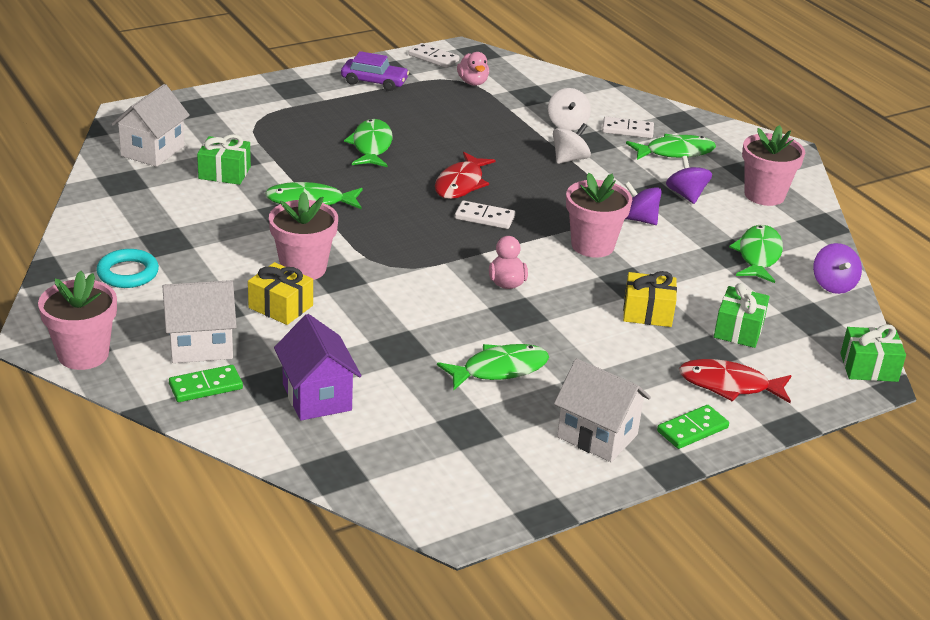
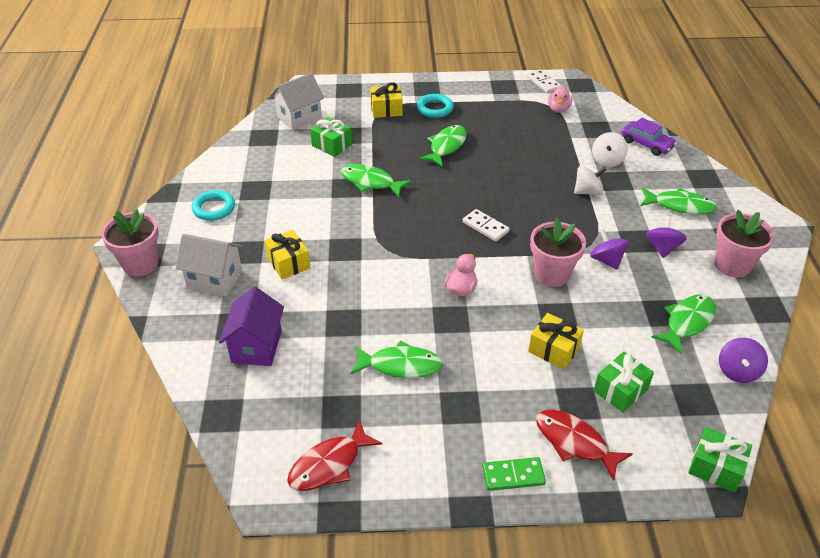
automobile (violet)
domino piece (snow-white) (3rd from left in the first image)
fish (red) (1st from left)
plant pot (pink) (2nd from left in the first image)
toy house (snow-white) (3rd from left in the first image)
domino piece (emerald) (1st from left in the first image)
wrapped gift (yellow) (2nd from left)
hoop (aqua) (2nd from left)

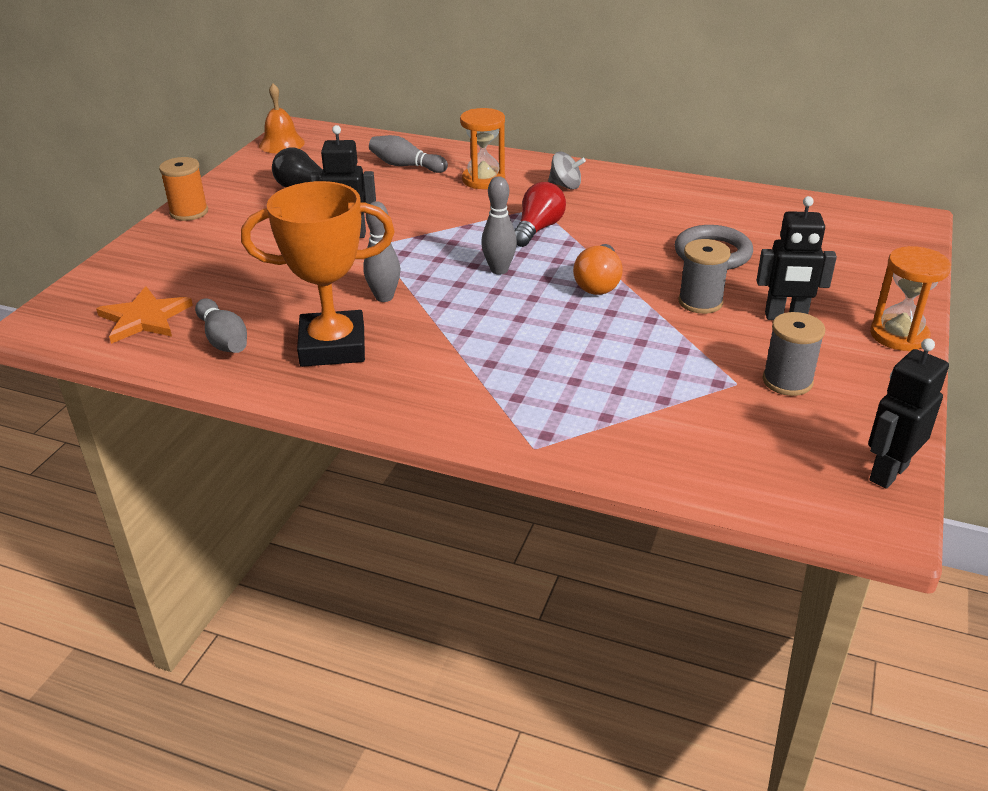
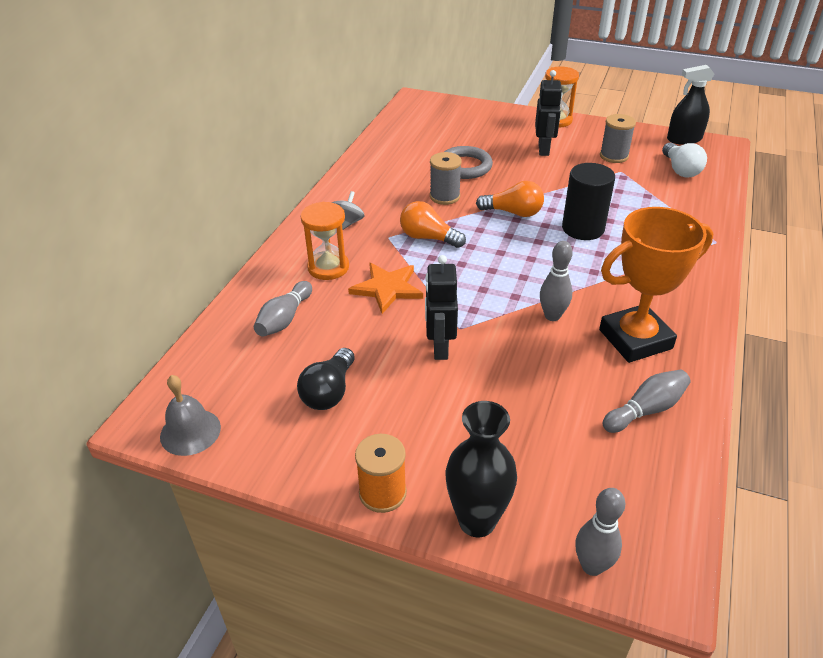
school bell (ash-grey)
tenpin (ash-grey) (3rd from left)
award cup (orange)
light bulb (orange) (1st from left)
spool (ash-grey) (1st from left)
star shape (orange)
spray bottle (ebony)
light bulb (snow-white)
cylinder shape (ebony)
tall vase (ebony)

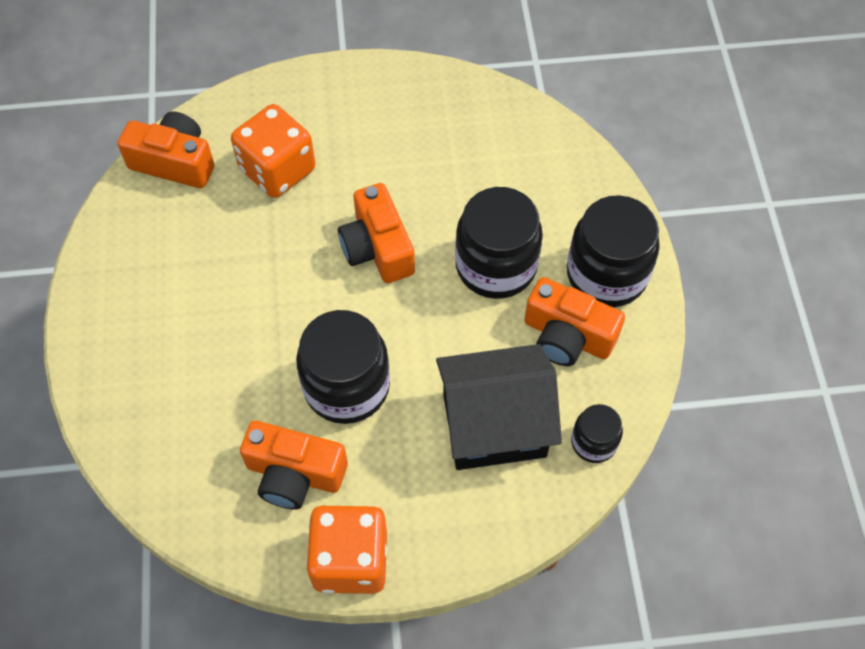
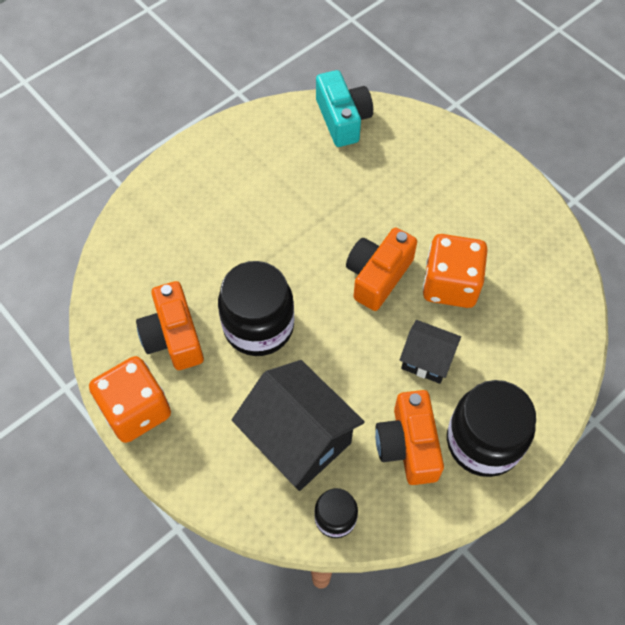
die (orange) (2nd from left)
photo camera (aqua)
toy house (ebony) (2nd from left)

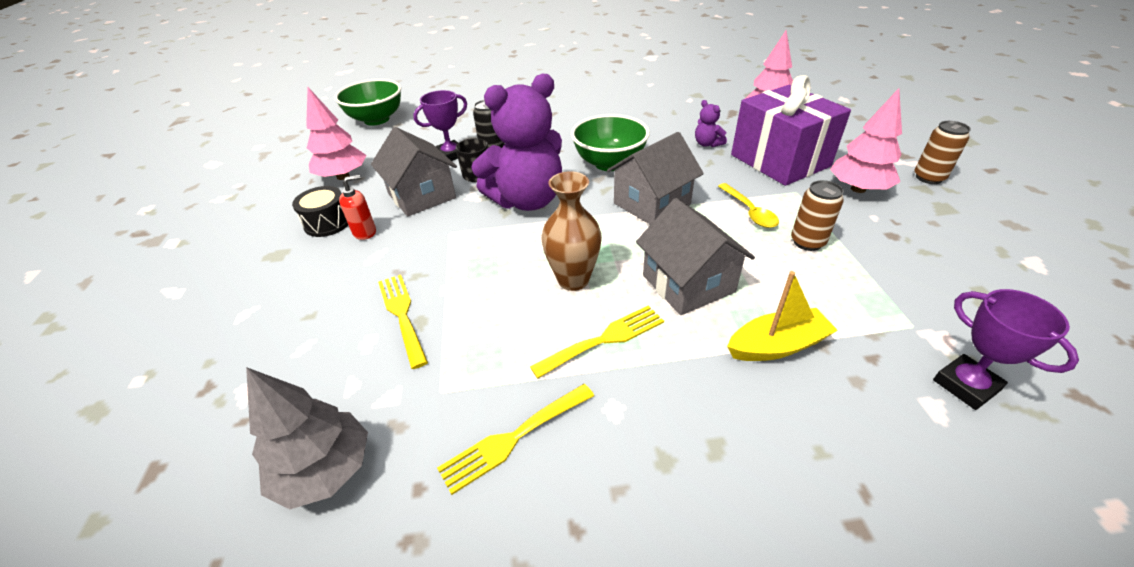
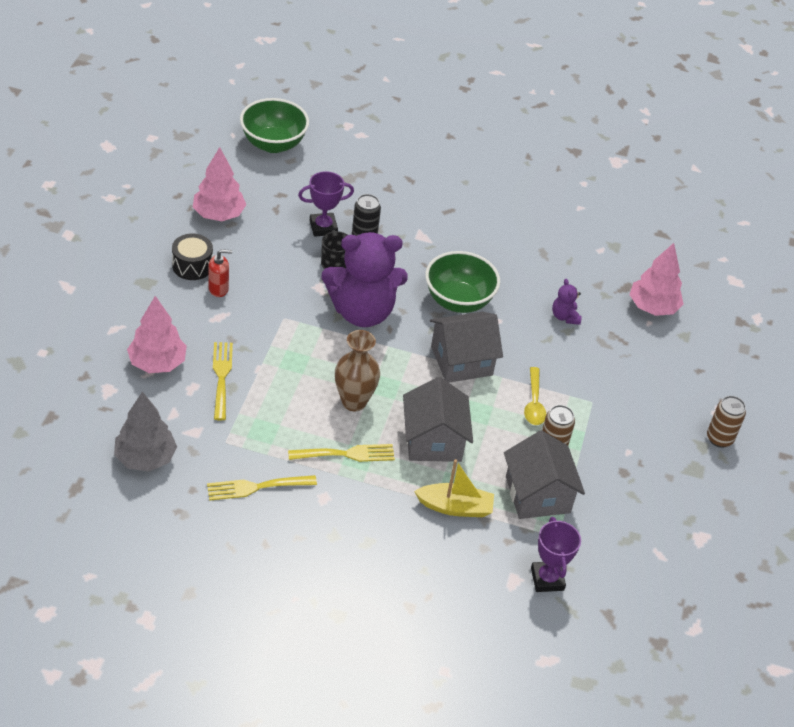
wrapped gift (violet)
fir tree (pink) (1st from left)
toy house (ash-grey) (3rd from left)

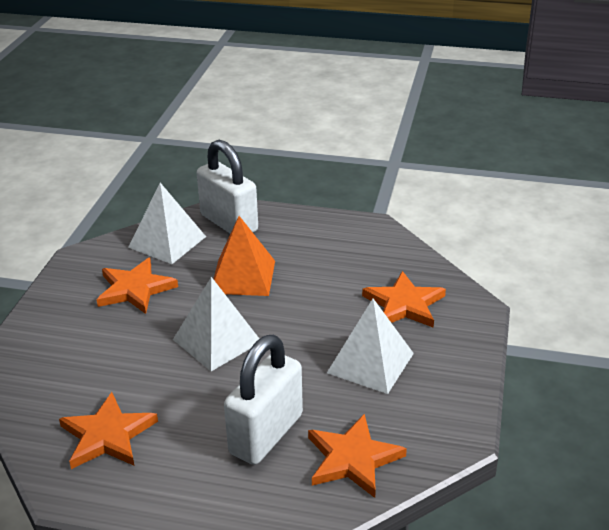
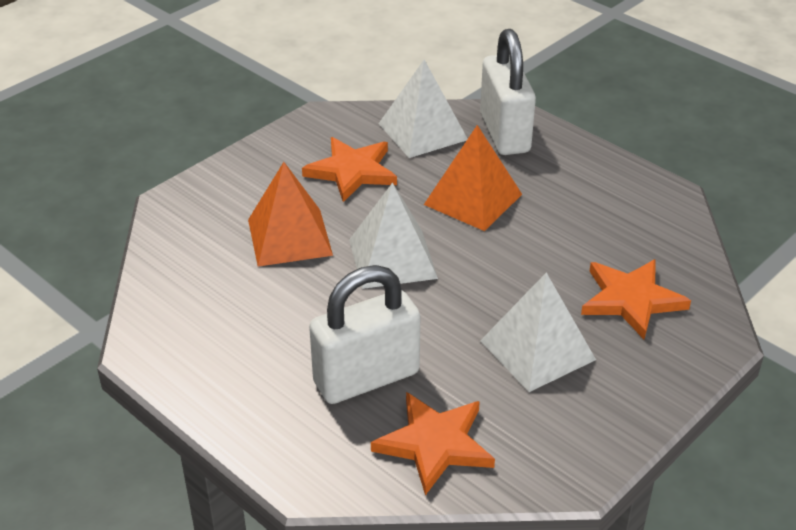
star shape (orange) (1st from left in the first image)
pyramid shape (orange) (1st from left)

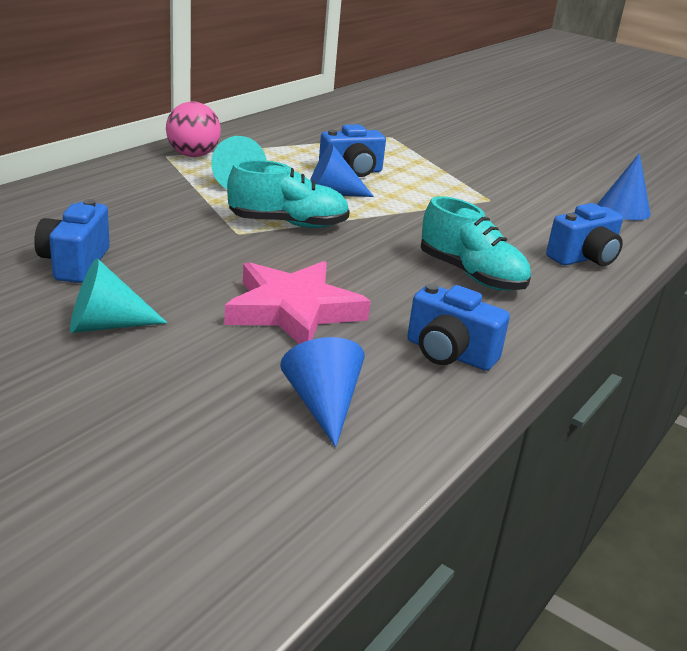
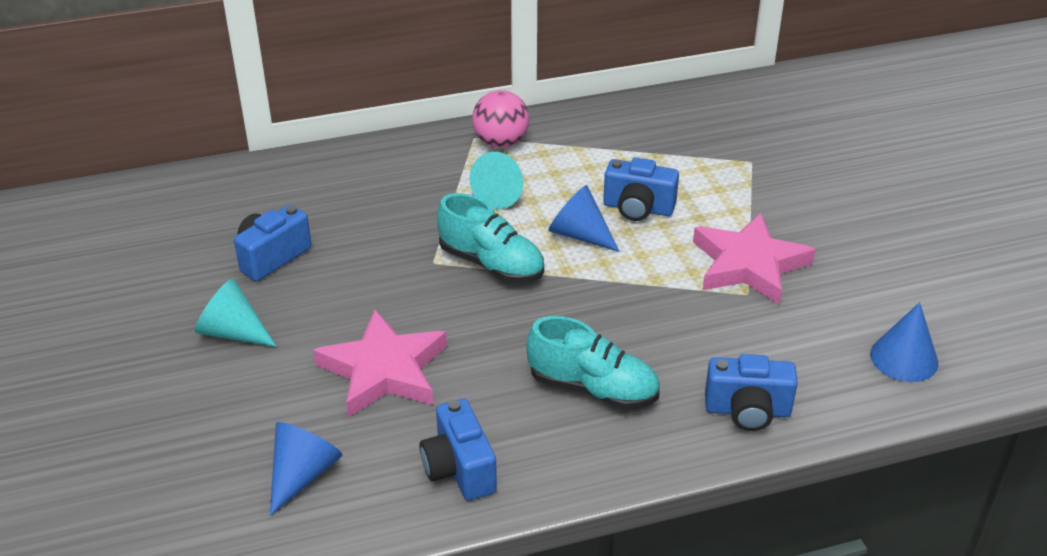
lace-up shoe (aqua) (2nd from left)
star shape (pink) (2nd from left)

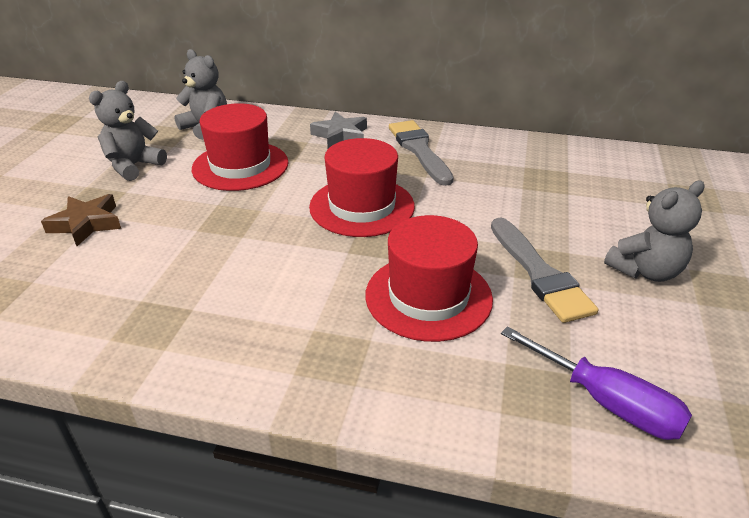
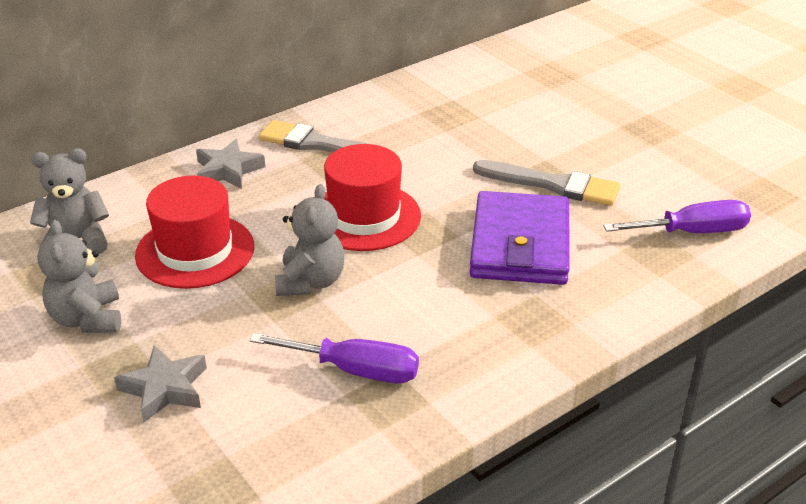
teddy (ash-grey) (3rd from left)
star shape (ash-grey) (1st from left)
billfold (violet)
hand screwdriver (violet) (1st from left)

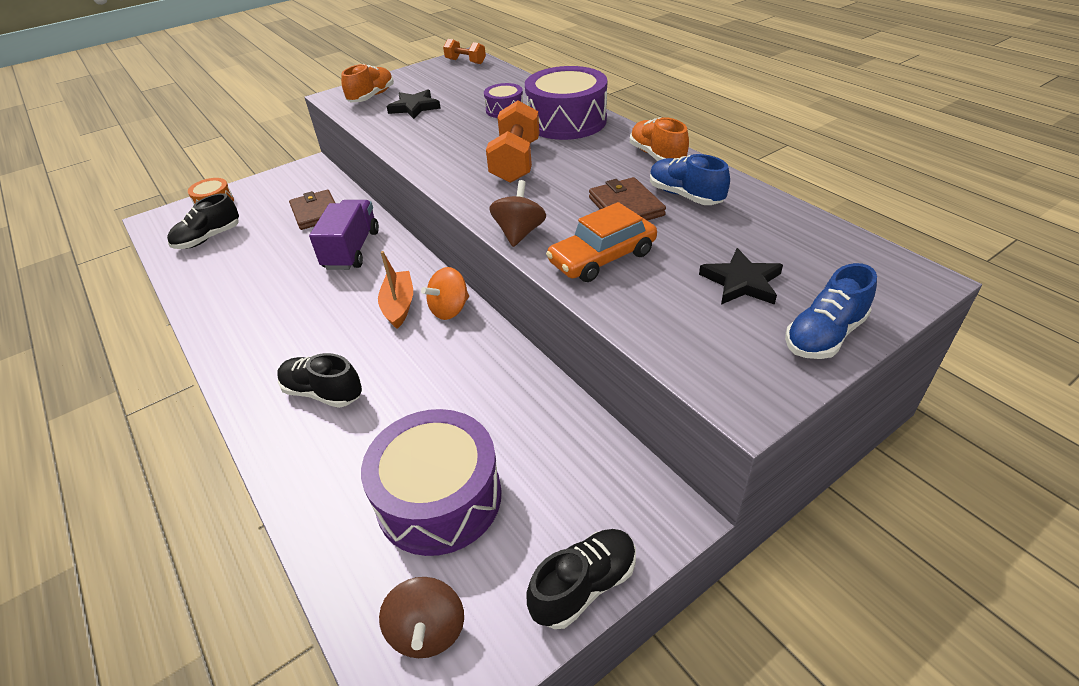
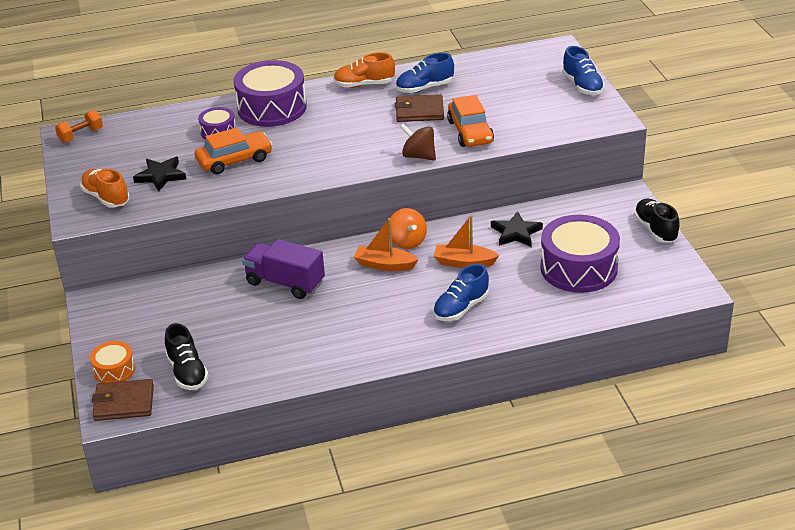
dumbbell (orange) (2nd from left in the first image)
billfold (brown) (1st from left)
star shape (ebony) (2nd from left)
lace-up shoe (cobalt) (2nd from left)
whirligig (brown) (1st from left in the first image)
automobile (orange) (1st from left)
boat (orange) (2nd from left)

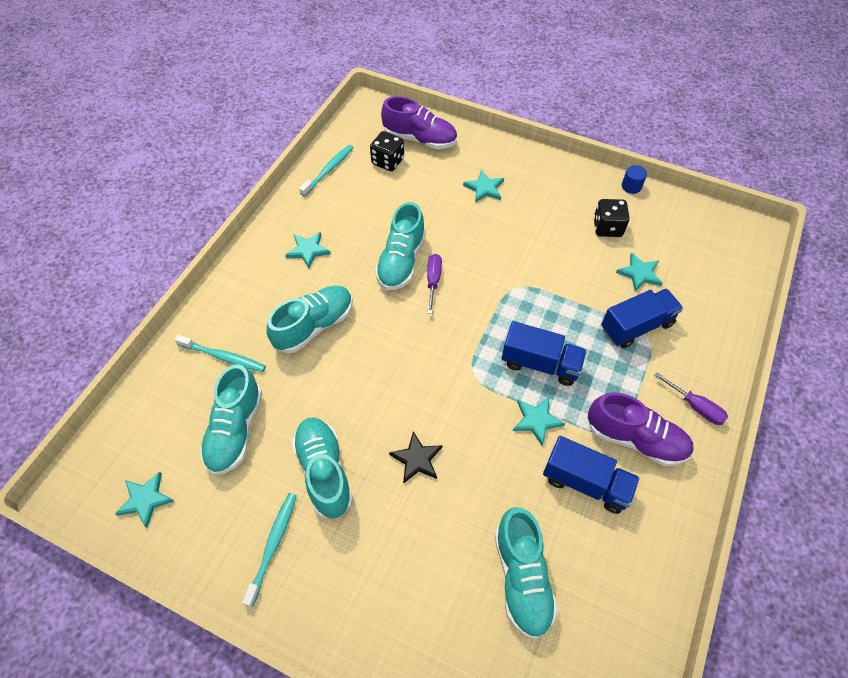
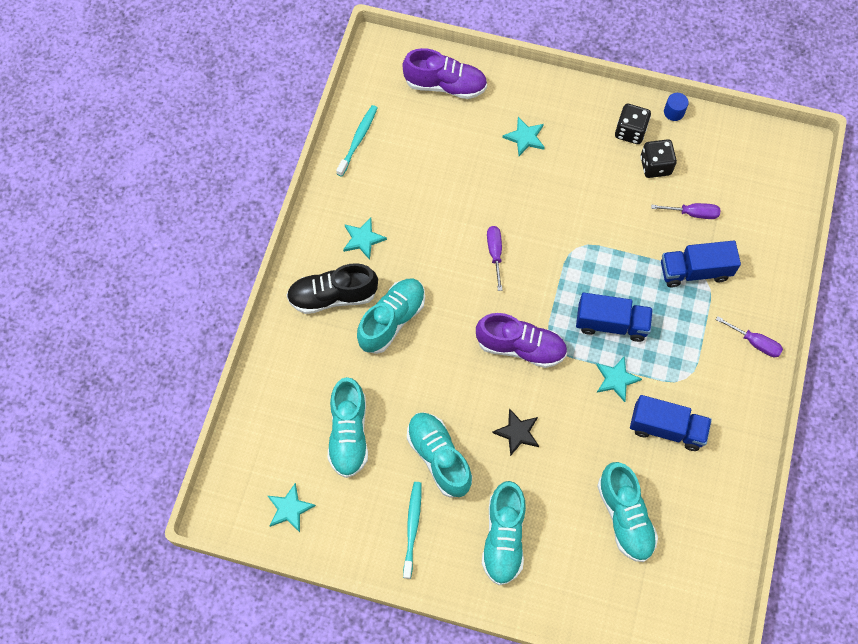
die (ebony) (1st from left)
lace-up shoe (aqua) (4th from left)
hand screwdriver (violet) (2nd from left)
truck (cobalt) (3rd from left)
dental brush (aqua) (1st from left in the first image)
lace-up shoe (violet) (2nd from left)
lace-up shoe (ebony)

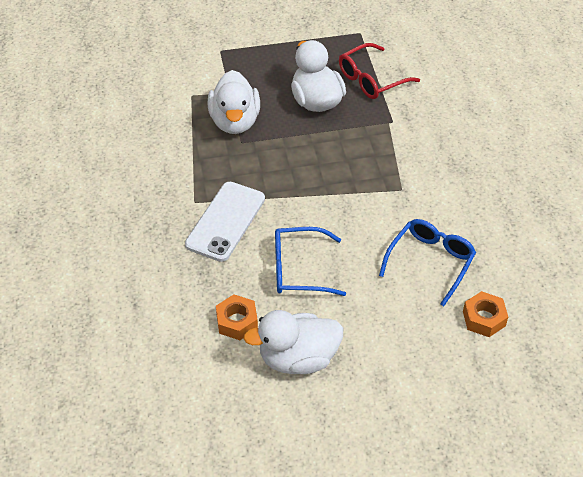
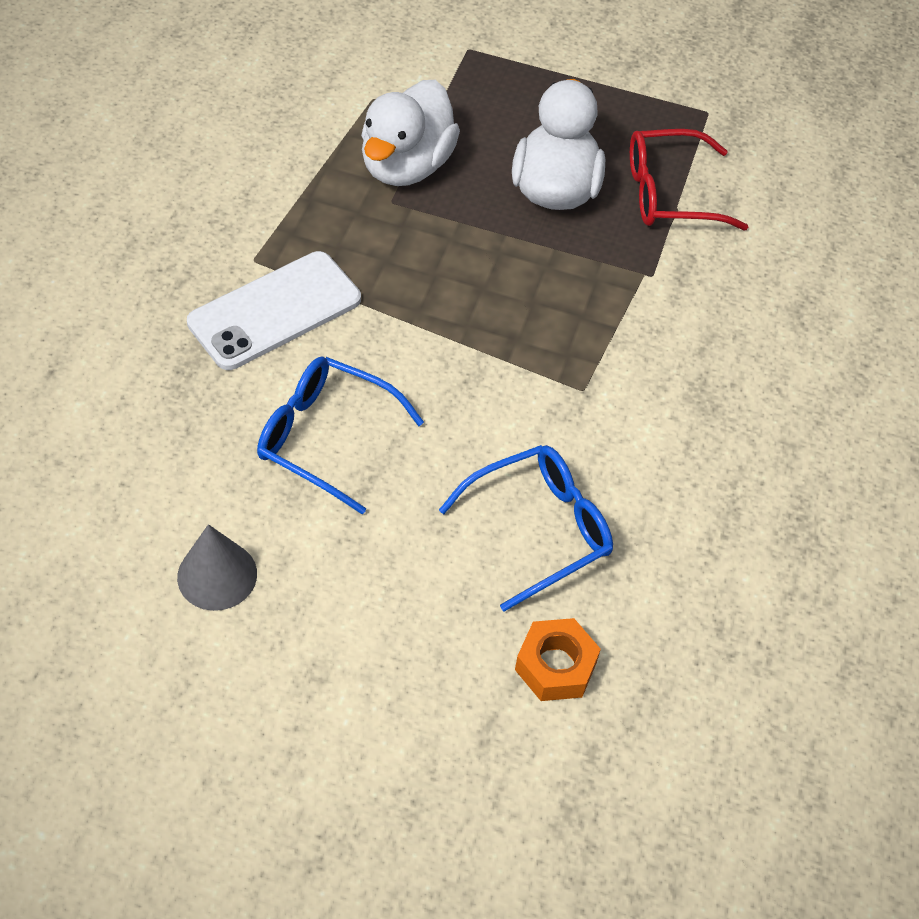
hex nut (orange) (1st from left in the first image)
solid cone (ash-grey)

